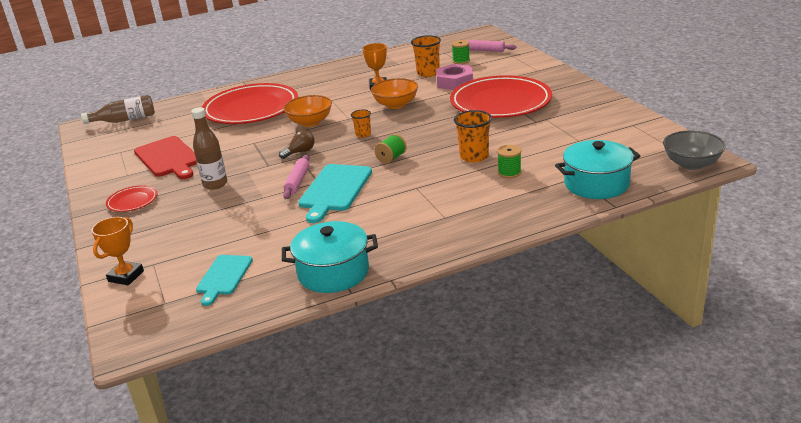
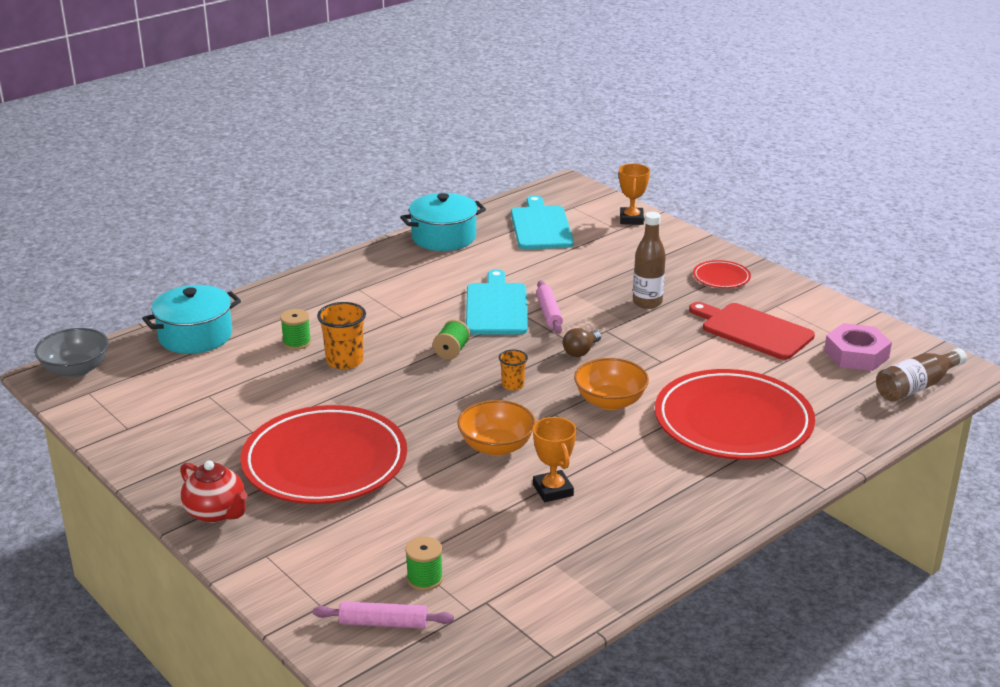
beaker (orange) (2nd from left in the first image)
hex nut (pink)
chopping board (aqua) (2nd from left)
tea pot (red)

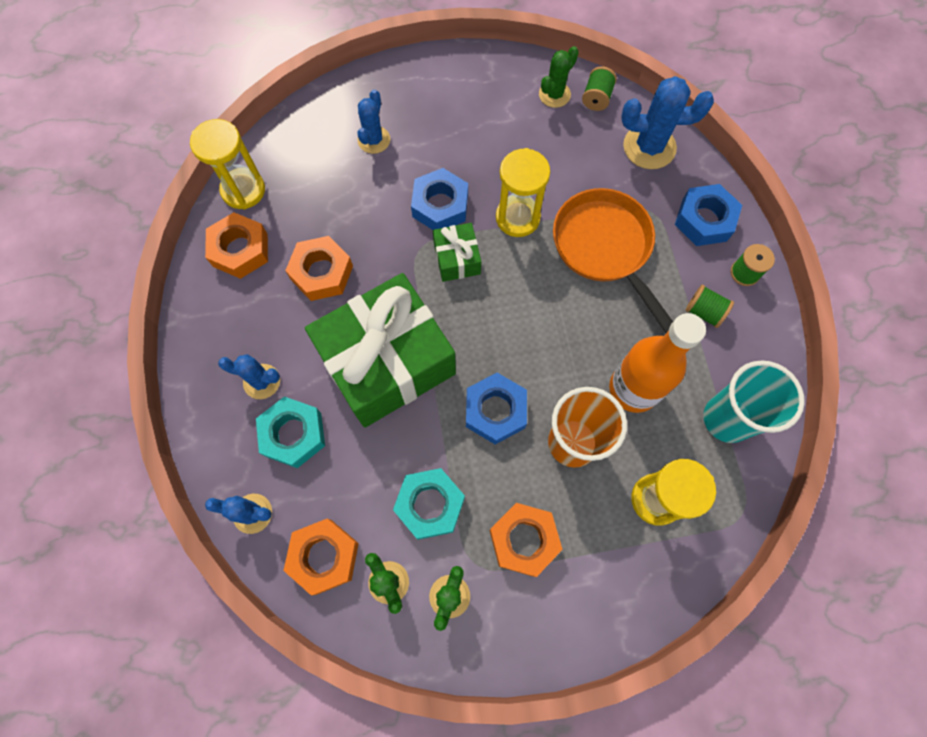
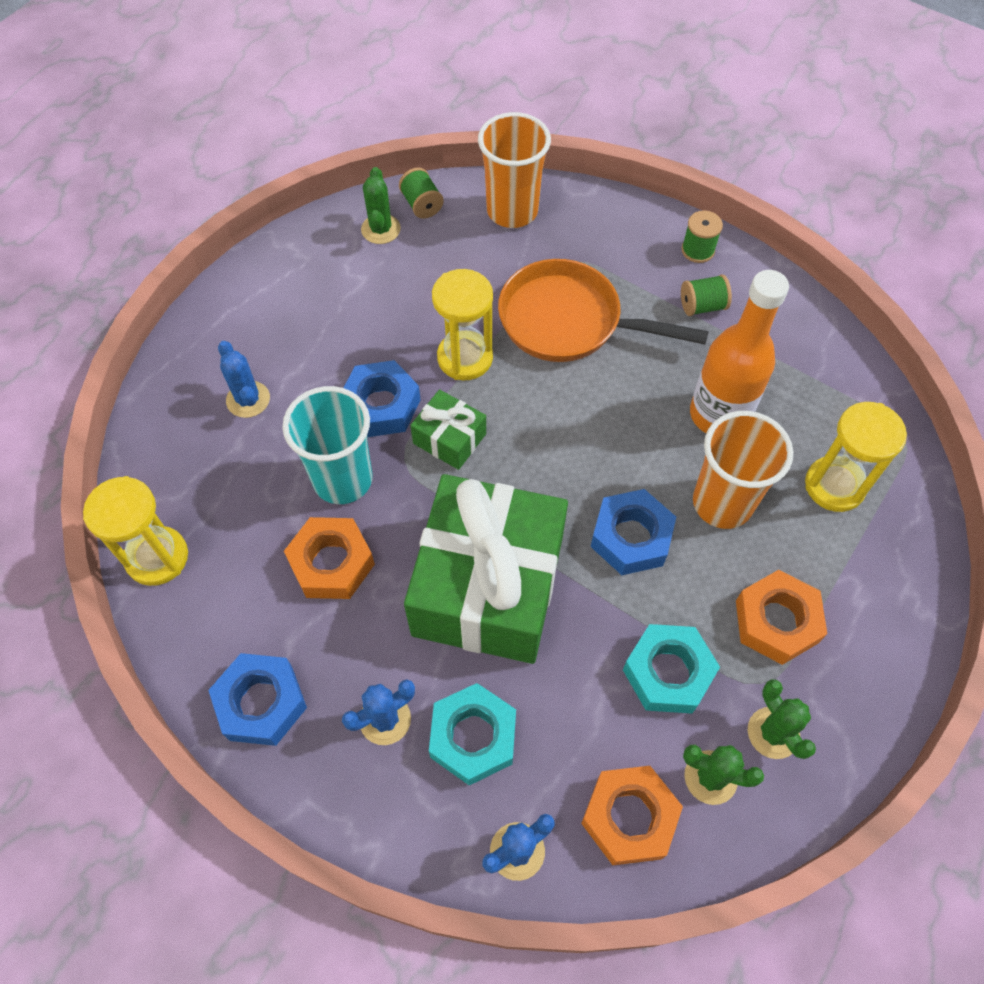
beaker (orange) (1st from left)
hex nut (cobalt) (1st from left)
hex nut (orange) (1st from left in the first image)
beaker (aqua)

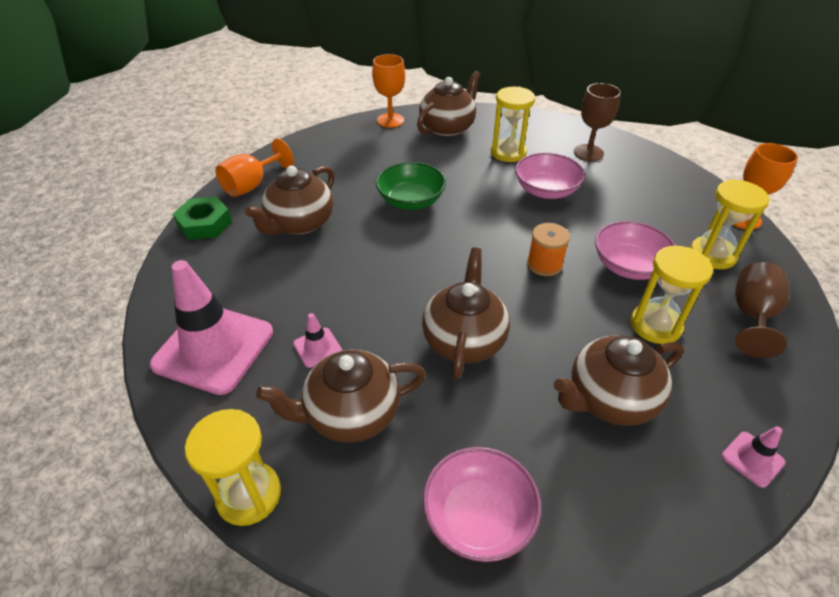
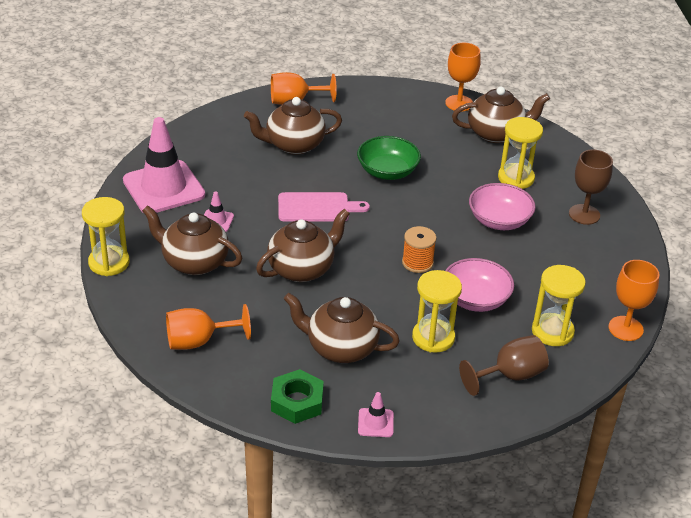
hex nut (emerald)
wine glass (orange) (1st from left)
chopping board (pink)

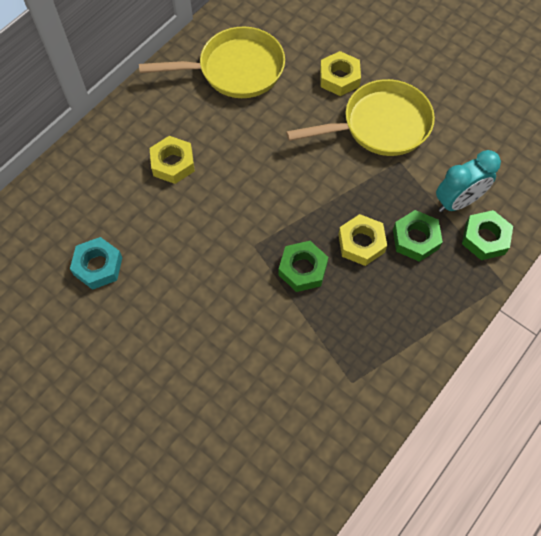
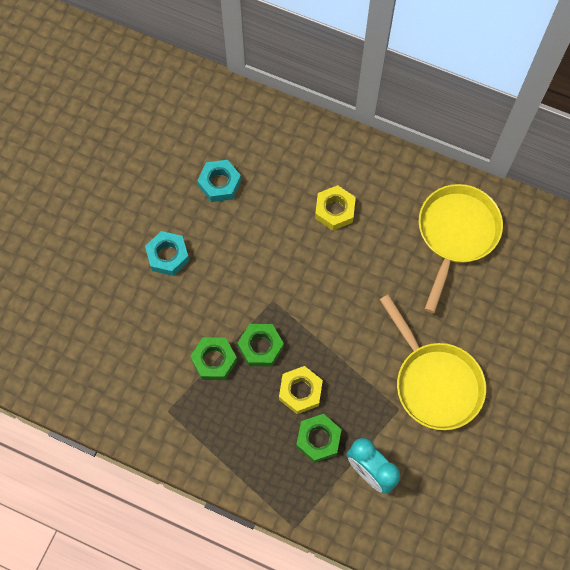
frying pan (yellow) (2nd from left)
hex nut (yellow) (2nd from left in the first image)
hex nut (emerald) (1st from left)
hex nut (aqua) (1st from left)

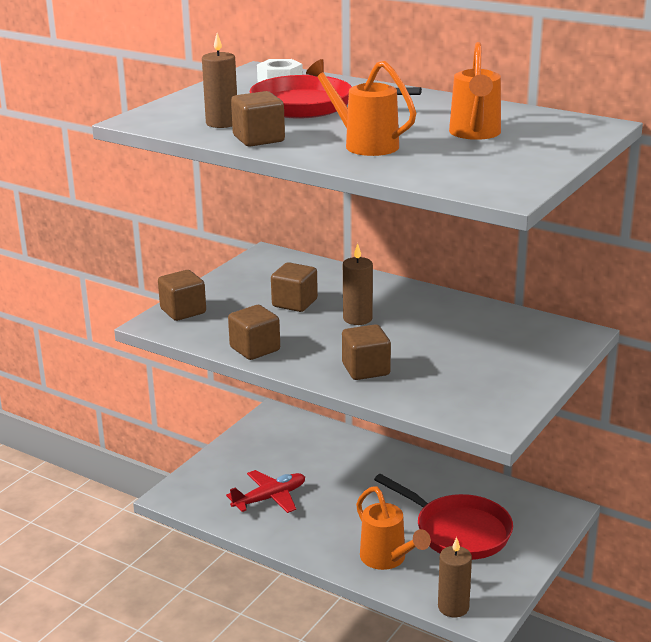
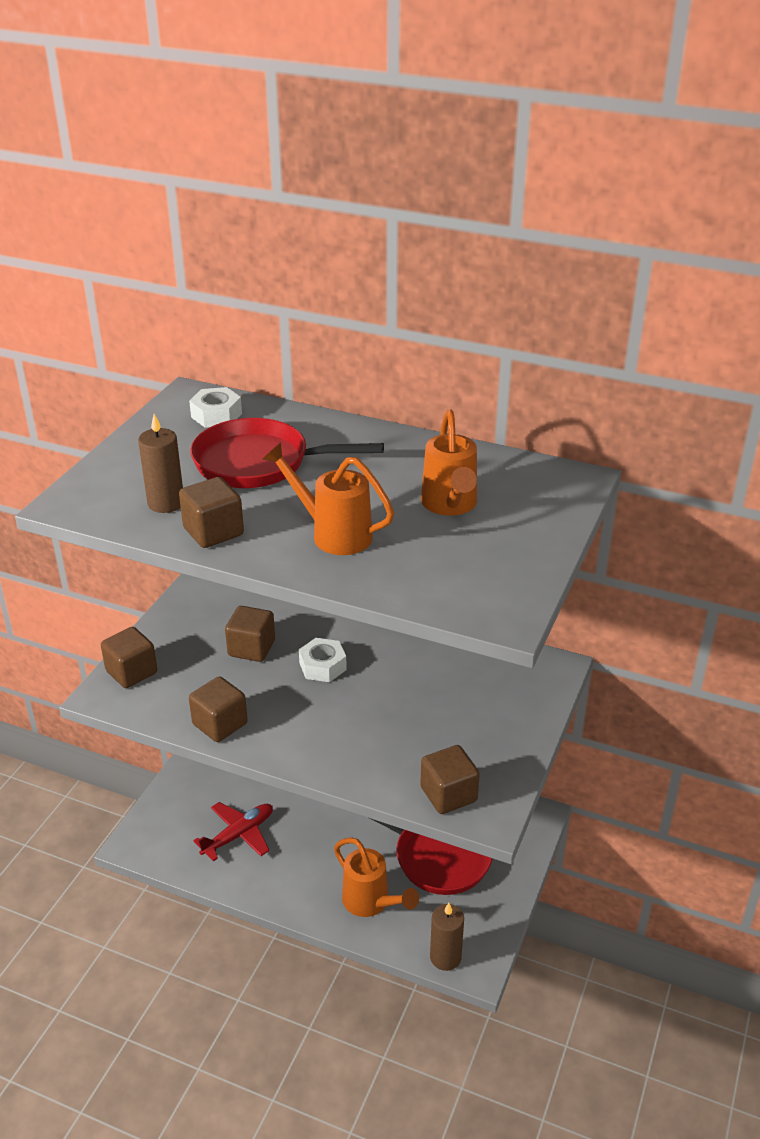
hex nut (snow-white) (2nd from left)
cube (brown) (5th from left)

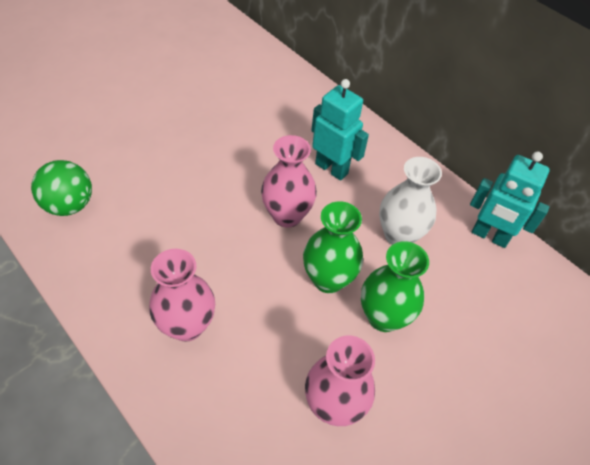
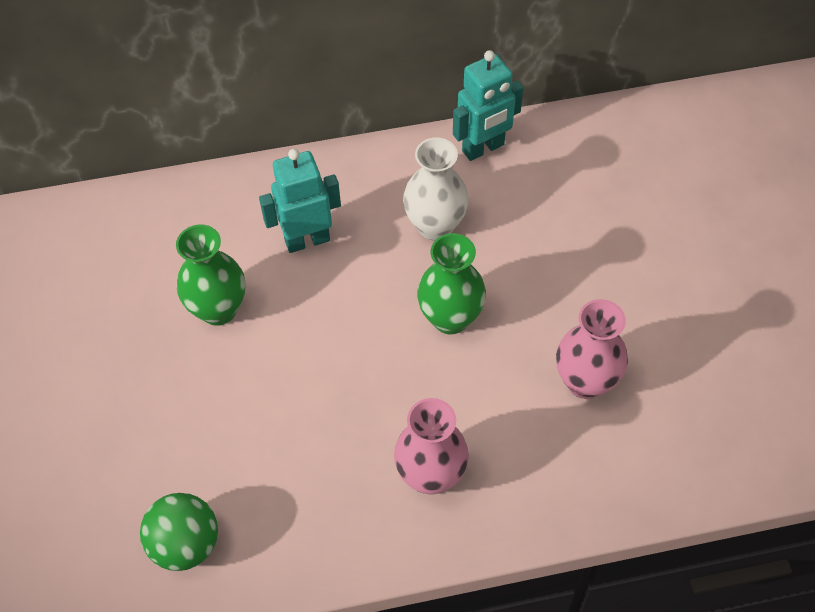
tall vase (pink) (2nd from left in the first image)
tall vase (emerald) (1st from left)

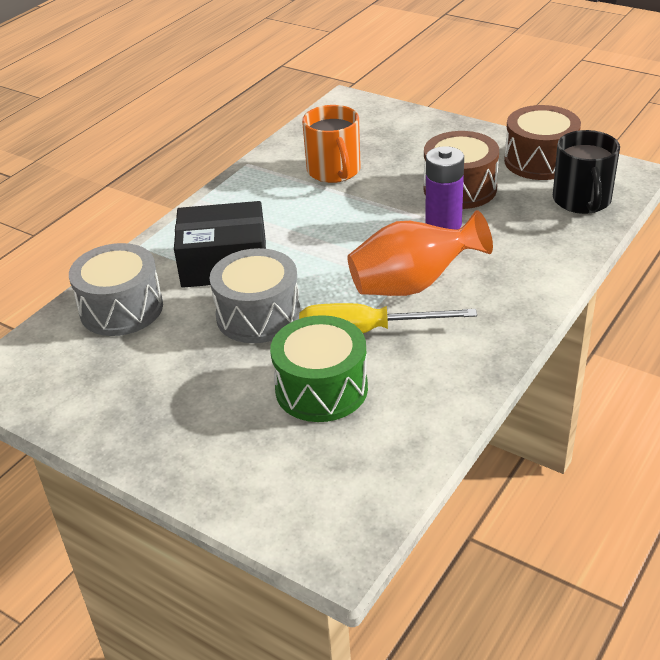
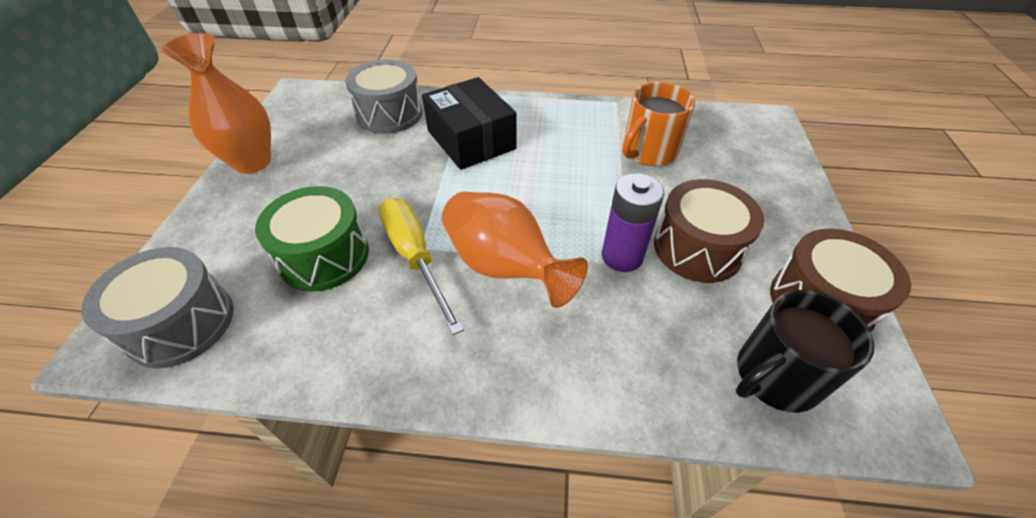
toy drum (ash-grey) (1st from left)
tall vase (orange) (1st from left)

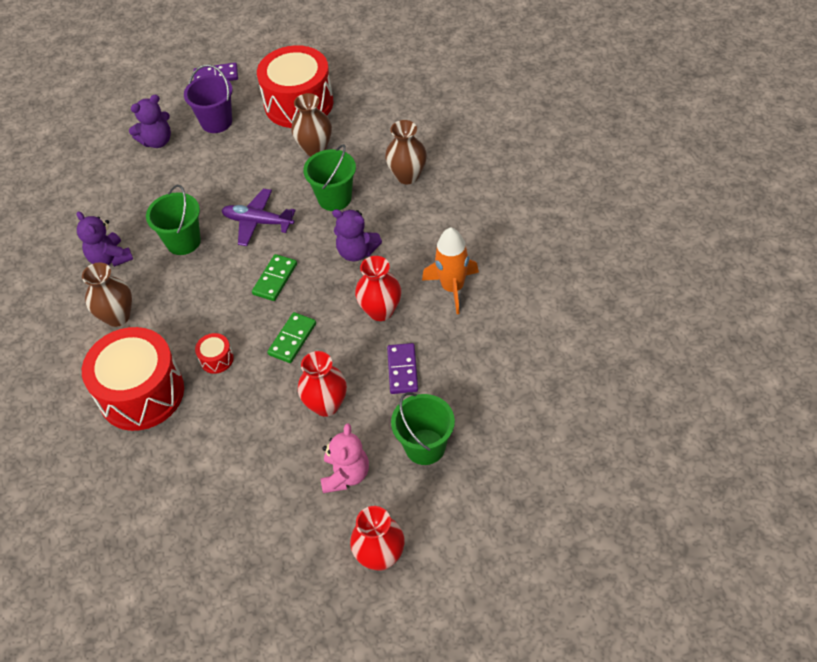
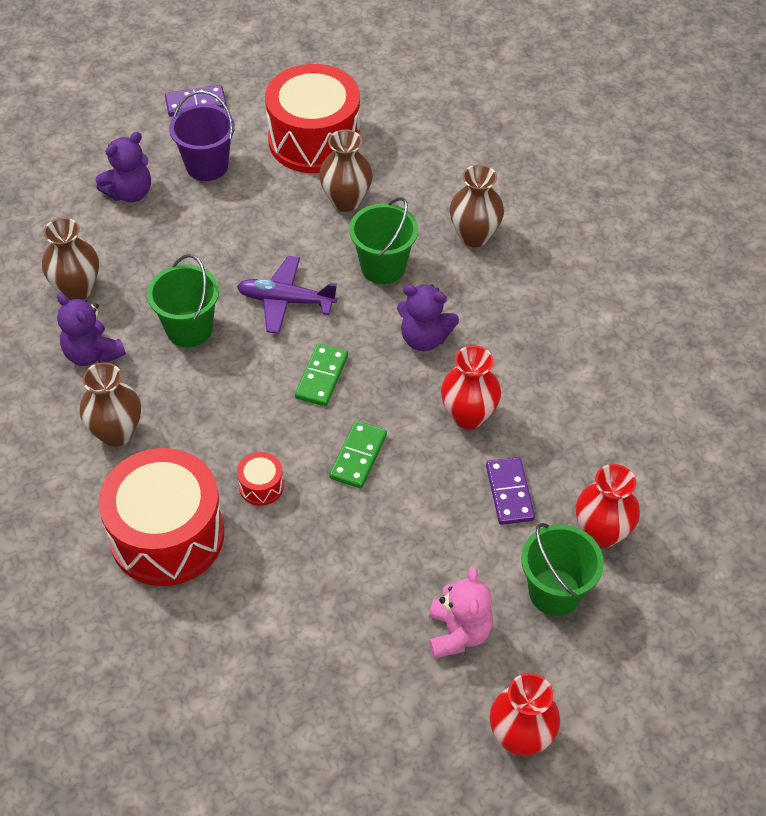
spaceship (orange)
tall vase (red) (3rd from left)
tall vase (brown) (1st from left)

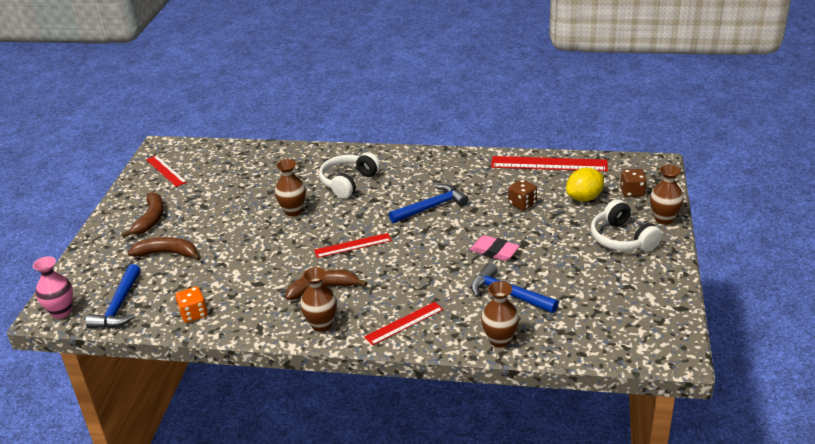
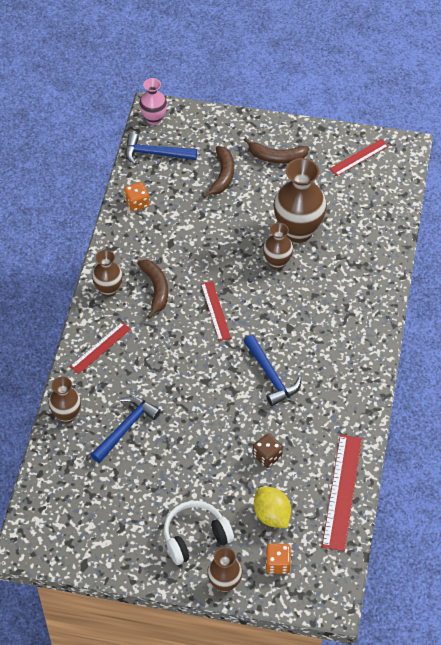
over-ear headphones (snow-white) (1st from left in the first image)
die (orange) (2nd from left)
eraser (pink)
measuring stick (red) (1st from left)
tall vase (brown) (5th from left)

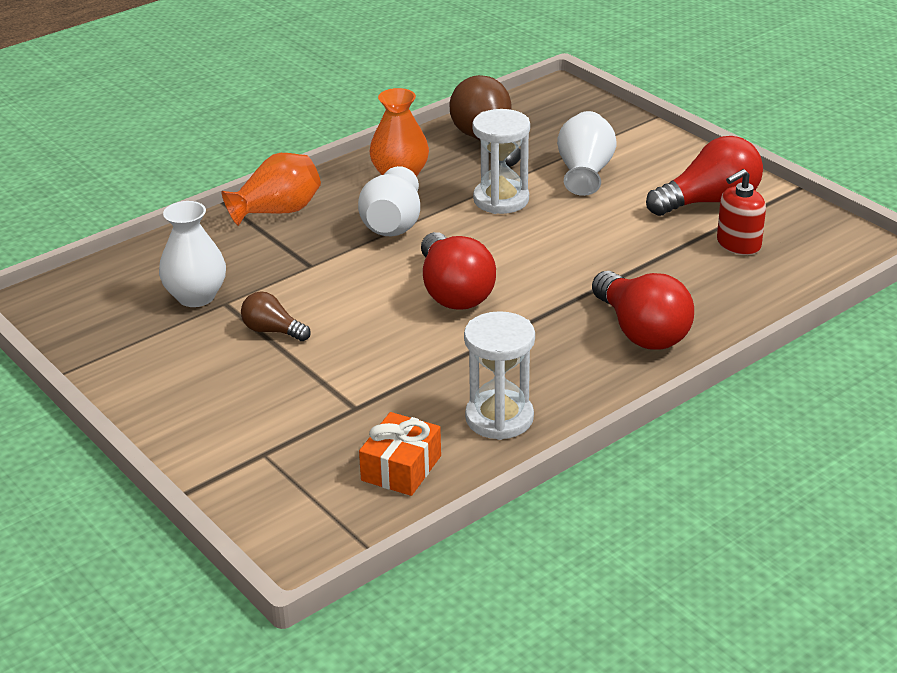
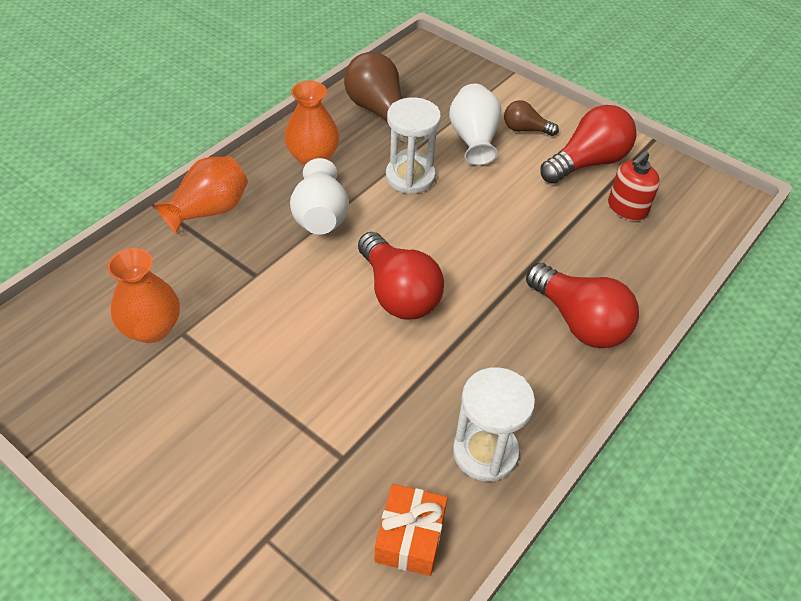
tall vase (orange) (1st from left)
light bulb (brown) (2nd from left)

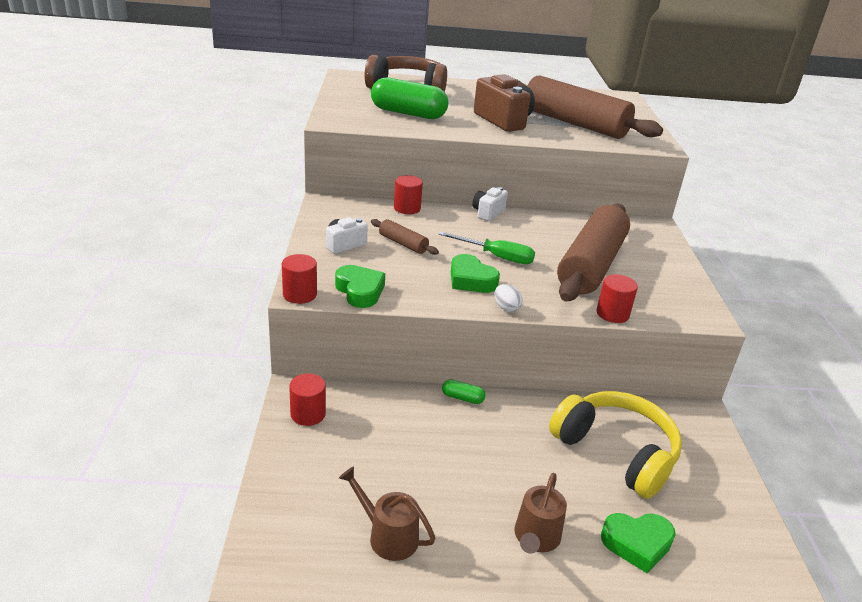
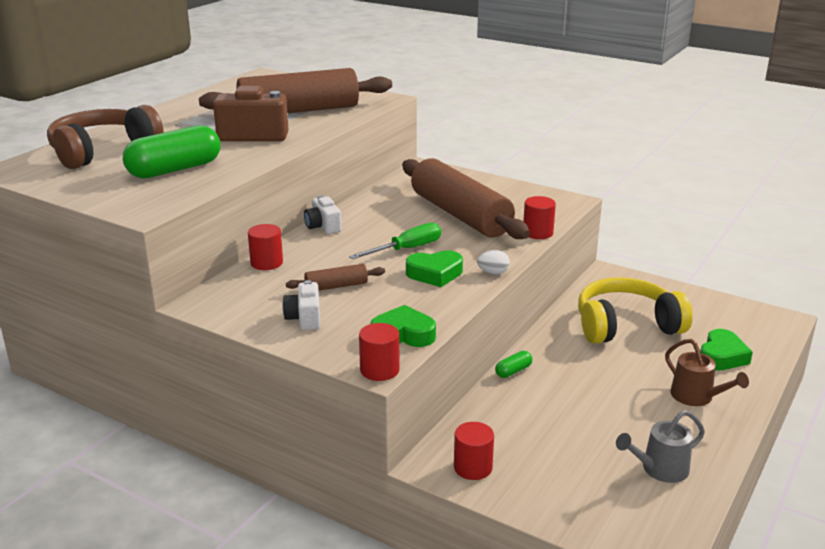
sprinkling can (ash-grey)

